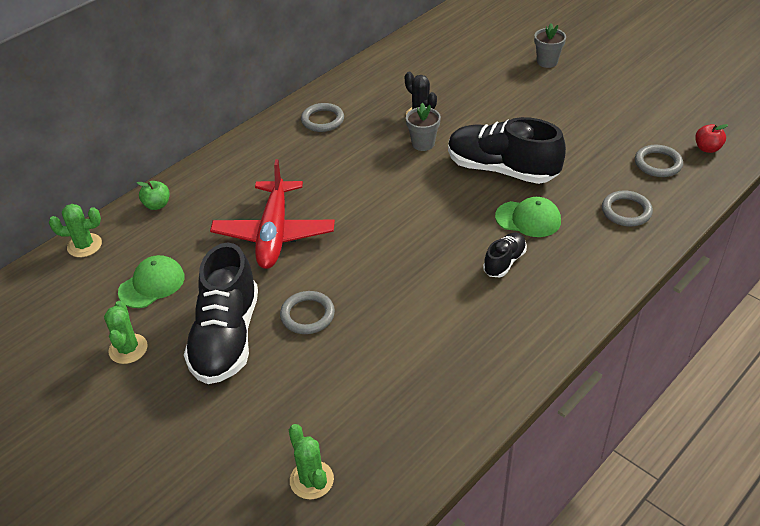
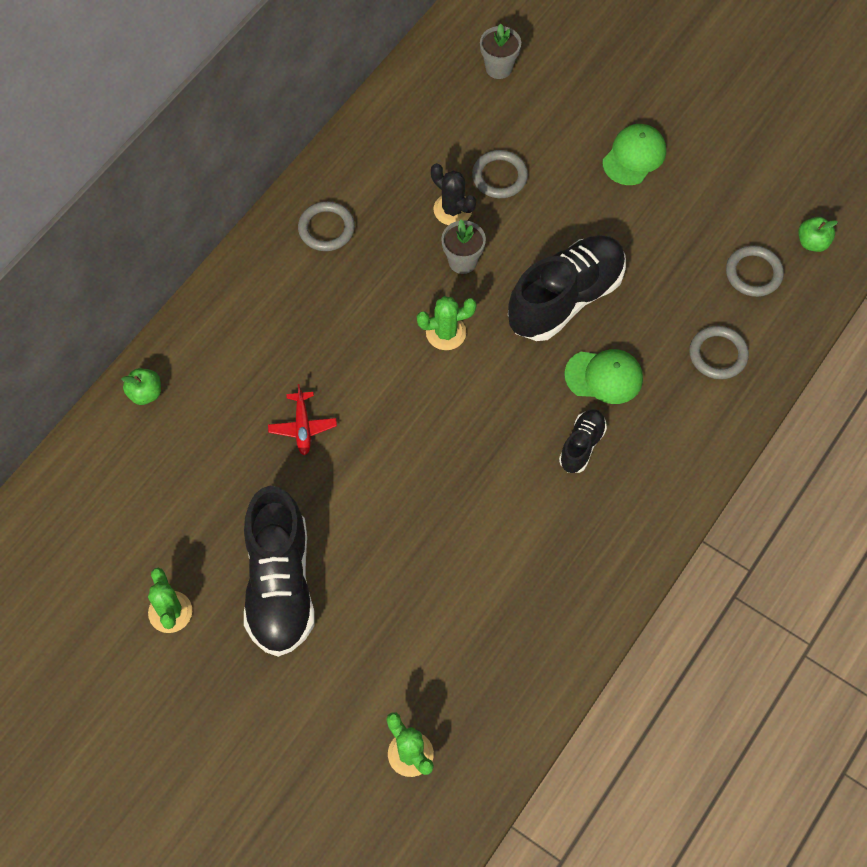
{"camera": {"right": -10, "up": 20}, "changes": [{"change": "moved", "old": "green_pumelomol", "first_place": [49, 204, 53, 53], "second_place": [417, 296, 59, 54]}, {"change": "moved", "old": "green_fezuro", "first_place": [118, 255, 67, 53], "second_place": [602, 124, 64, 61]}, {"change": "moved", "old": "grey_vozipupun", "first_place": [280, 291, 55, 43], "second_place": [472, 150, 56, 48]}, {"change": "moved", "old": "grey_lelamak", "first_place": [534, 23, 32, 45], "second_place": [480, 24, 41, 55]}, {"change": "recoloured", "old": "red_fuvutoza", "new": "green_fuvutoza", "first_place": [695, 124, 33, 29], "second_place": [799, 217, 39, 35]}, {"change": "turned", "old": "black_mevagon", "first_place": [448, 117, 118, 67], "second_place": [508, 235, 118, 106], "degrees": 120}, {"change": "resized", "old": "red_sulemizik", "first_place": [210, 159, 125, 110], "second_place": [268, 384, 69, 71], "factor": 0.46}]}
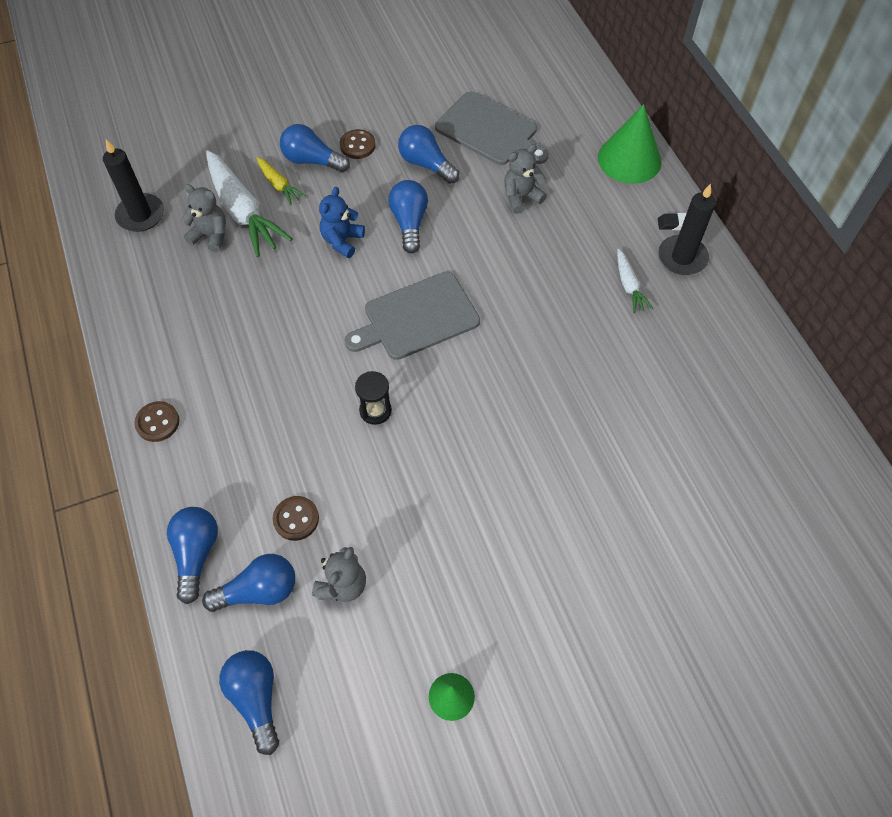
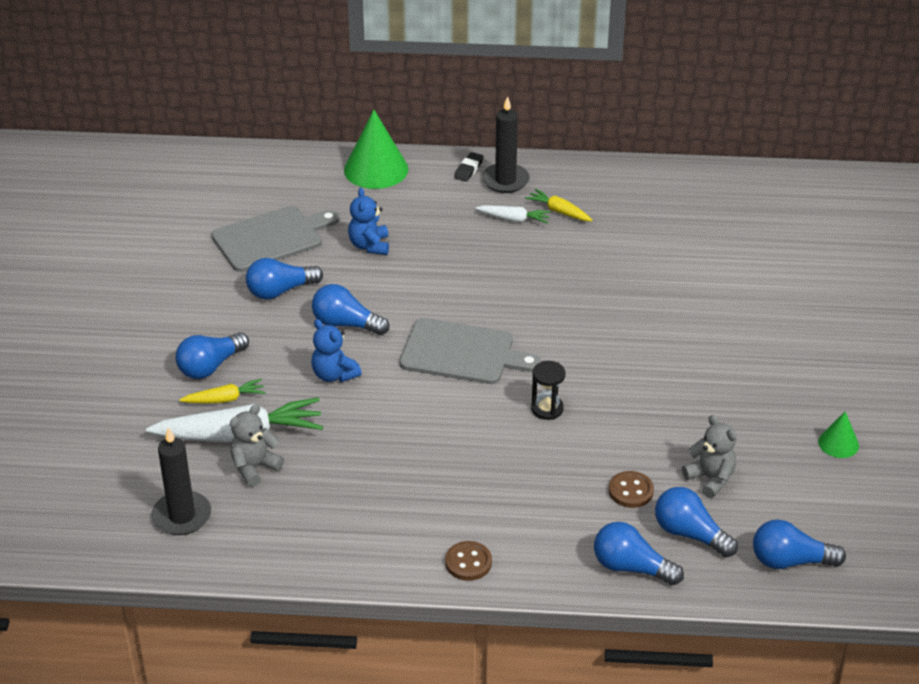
{"camera": {"right": -65, "up": -20}, "changes": [{"change": "removed", "old": "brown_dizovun", "first_place": [340, 129, 36, 30]}, {"change": "added", "new": "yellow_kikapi", "second_place": [525, 189, 67, 32]}, {"change": "recoloured", "old": "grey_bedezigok", "new": "blue_bedezigok", "first_place": [504, 144, 43, 70], "second_place": [348, 188, 41, 67]}, {"change": "turned", "old": "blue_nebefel", "first_place": [202, 554, 93, 58], "second_place": [655, 487, 83, 70], "degrees": -60}, {"change": "turned", "old": "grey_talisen", "first_place": [345, 272, 135, 88], "second_place": [400, 318, 141, 66], "degrees": -75}]}
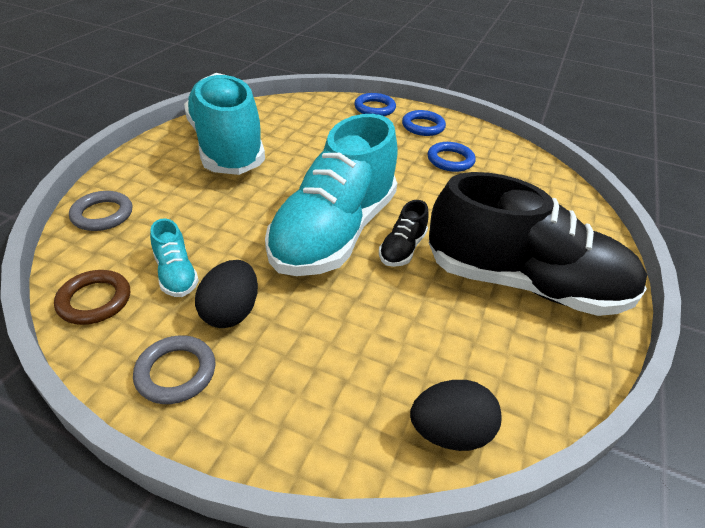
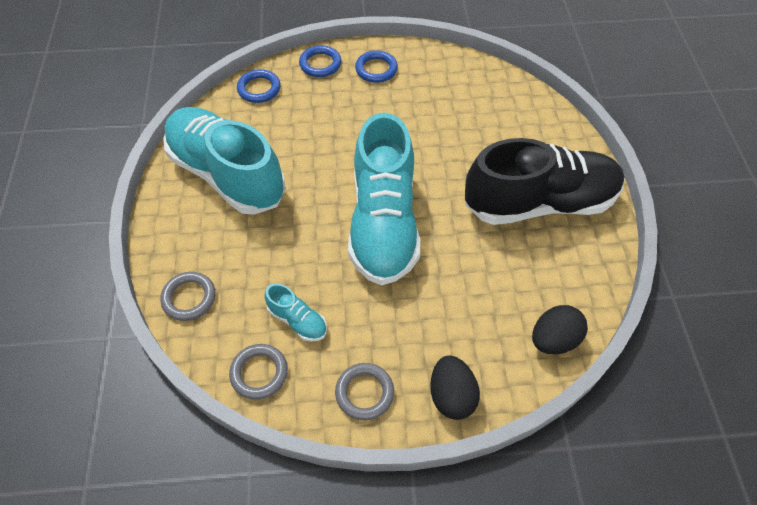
{"camera": {"right": -25, "up": 15}, "changes": [{"change": "removed", "old": "black_mevagon", "first_place": [379, 200, 50, 67]}, {"change": "moved", "old": "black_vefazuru", "first_place": [195, 260, 63, 68], "second_place": [430, 355, 50, 65]}, {"change": "moved", "old": "blue_vozipupun", "first_place": [428, 142, 48, 30], "second_place": [237, 69, 44, 34]}, {"change": "recoloured", "old": "brown_vozipupun", "new": "grey_vozipupun", "first_place": [54, 270, 76, 55], "second_place": [229, 344, 59, 56]}]}
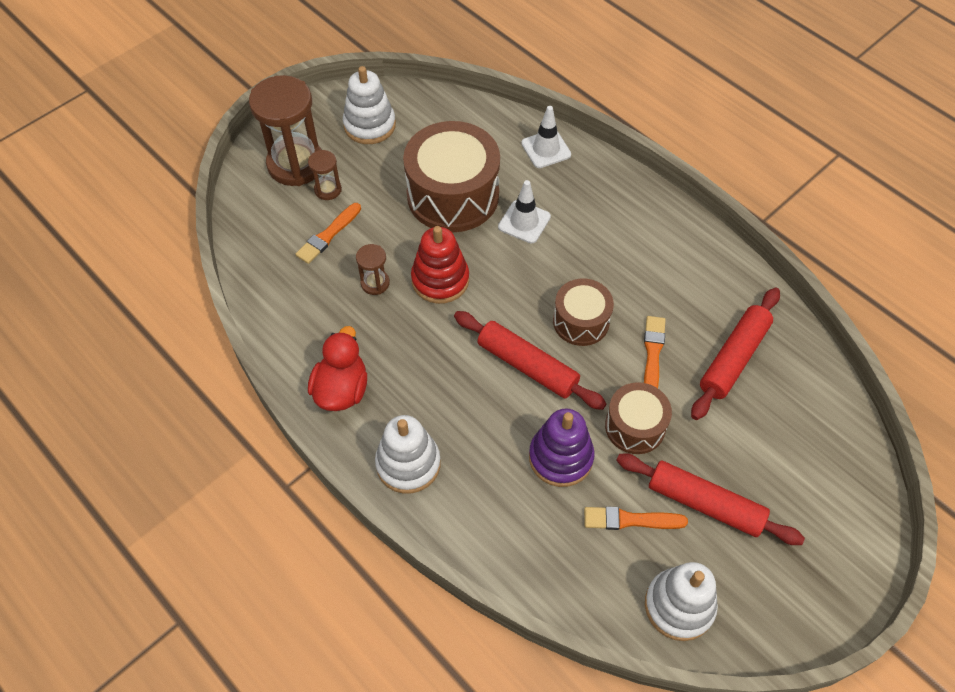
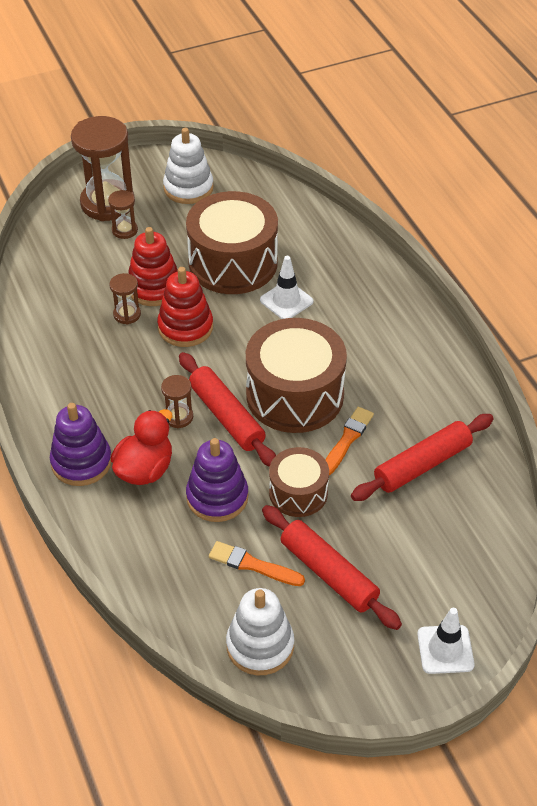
{"camera": {"right": 20, "up": -10}, "changes": [{"change": "removed", "old": "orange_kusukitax", "first_place": [295, 203, 66, 61]}, {"change": "added", "new": "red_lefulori", "second_place": [128, 227, 50, 79]}, {"change": "added", "new": "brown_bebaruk", "second_place": [161, 375, 32, 53]}, {"change": "moved", "old": "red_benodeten", "first_place": [308, 326, 59, 85], "second_place": [111, 409, 61, 76]}, {"change": "moved", "old": "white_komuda", "first_place": [521, 106, 50, 62], "second_place": [417, 608, 58, 66]}, {"change": "recoloured", "old": "white_lefulori", "new": "purple_lefulori", "first_place": [375, 415, 66, 78], "second_place": [50, 403, 62, 83]}, {"change": "resized", "old": "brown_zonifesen", "first_place": [553, 279, 61, 67], "second_place": [246, 318, 101, 115], "factor": 1.77}]}
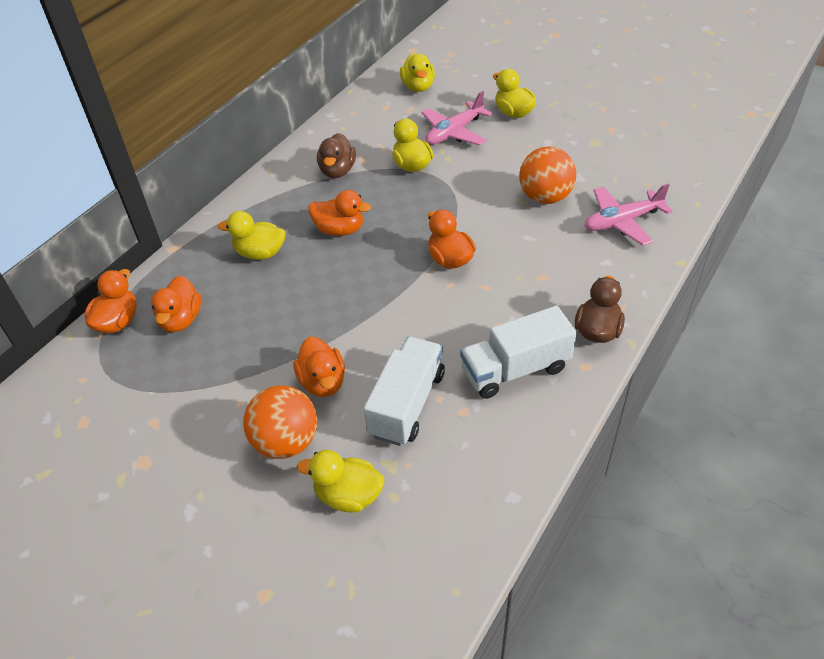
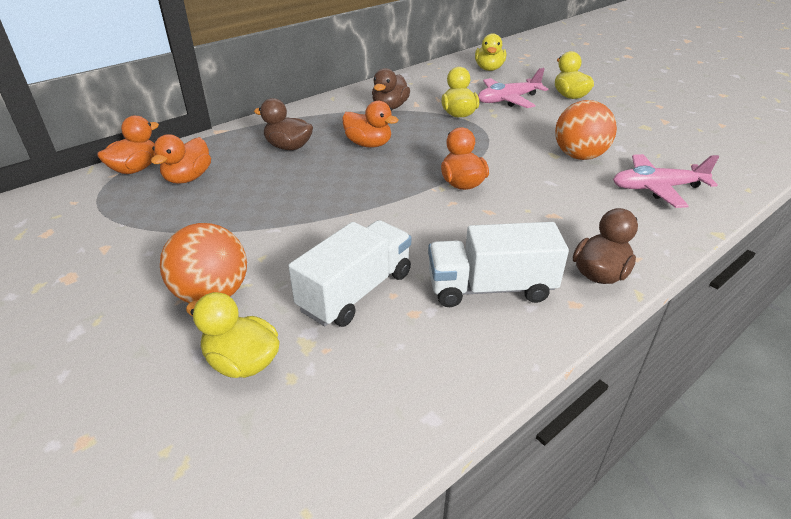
{"camera": {"right": 15, "up": -10}, "changes": [{"change": "removed", "old": "orange_benodeten", "first_place": [294, 337, 51, 60]}, {"change": "recoloured", "old": "yellow_benodeten", "new": "brown_benodeten", "first_place": [218, 211, 67, 49], "second_place": [254, 98, 59, 52]}]}
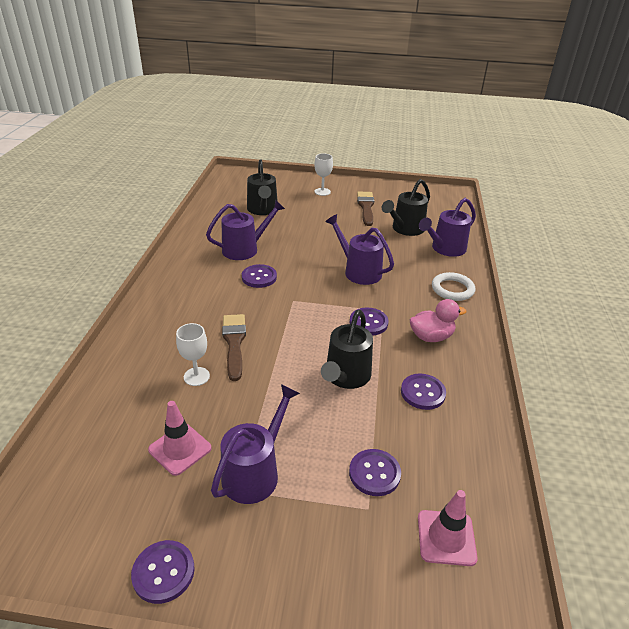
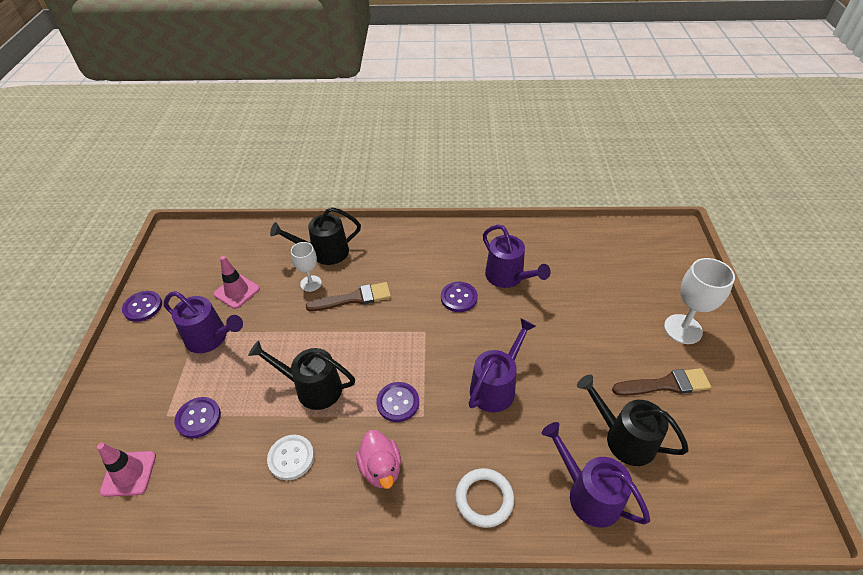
{"camera": {"right": 85, "up": 10}, "changes": [{"change": "moved", "old": "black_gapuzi", "first_place": [247, 159, 31, 56], "second_place": [270, 207, 91, 58]}, {"change": "recoloured", "old": "purple_dizovun", "new": "white_dizovun", "first_place": [401, 373, 45, 37], "second_place": [267, 435, 47, 45]}, {"change": "resized", "old": "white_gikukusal", "first_place": [314, 153, 19, 43], "second_place": [664, 258, 71, 86], "factor": 1.6}]}
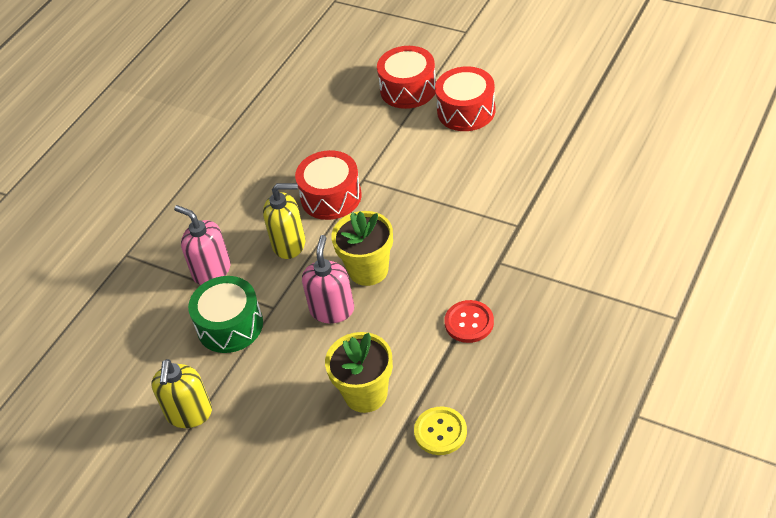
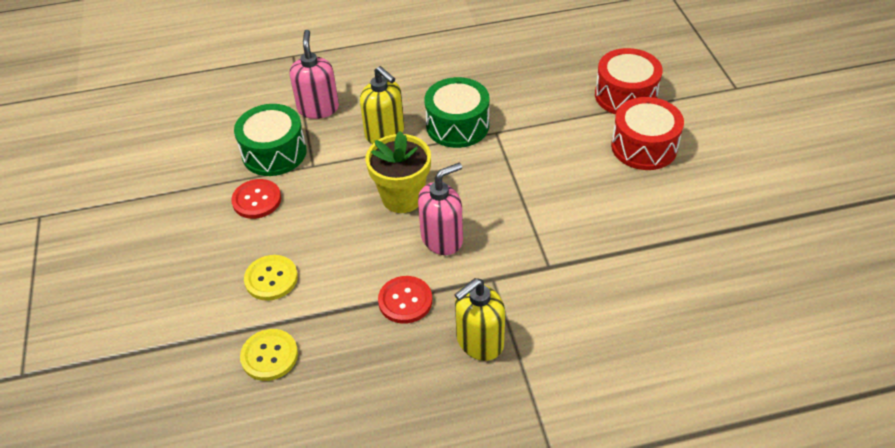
{"camera": {"right": 45, "up": 0}, "changes": [{"change": "added", "new": "red_dizovun", "second_place": [231, 179, 50, 40]}, {"change": "moved", "old": "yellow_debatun", "first_place": [152, 359, 60, 69], "second_place": [454, 278, 51, 83]}, {"change": "moved", "old": "pink_debatun", "first_place": [302, 235, 52, 88], "second_place": [418, 163, 45, 92]}, {"change": "replaced", "old": "yellow_lelamak", "new": "yellow_dizovun", "first_place": [325, 332, 68, 81], "second_place": [244, 255, 54, 46]}, {"change": "recoloured", "old": "red_zonifesen", "new": "green_zonifesen", "first_place": [295, 150, 67, 70], "second_place": [424, 77, 65, 71]}]}
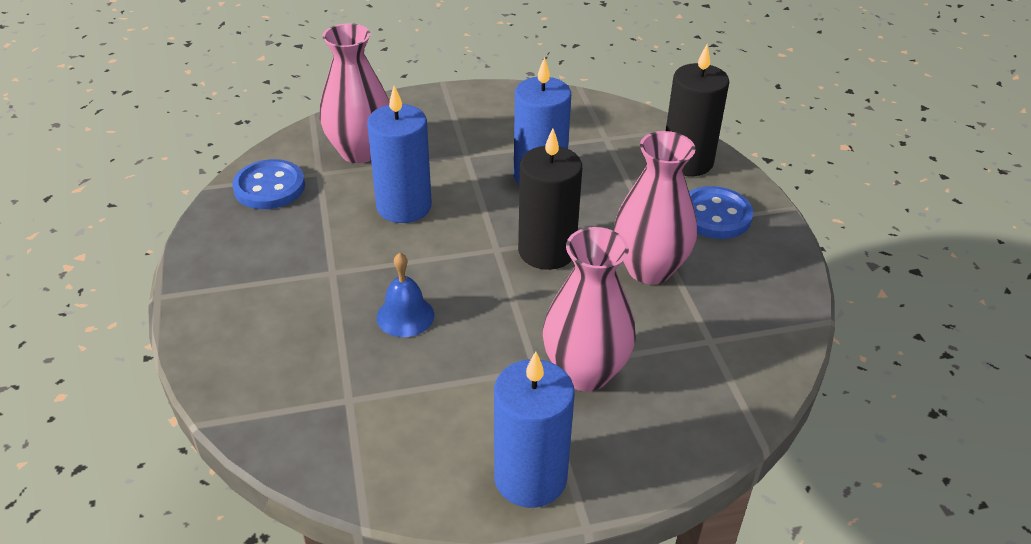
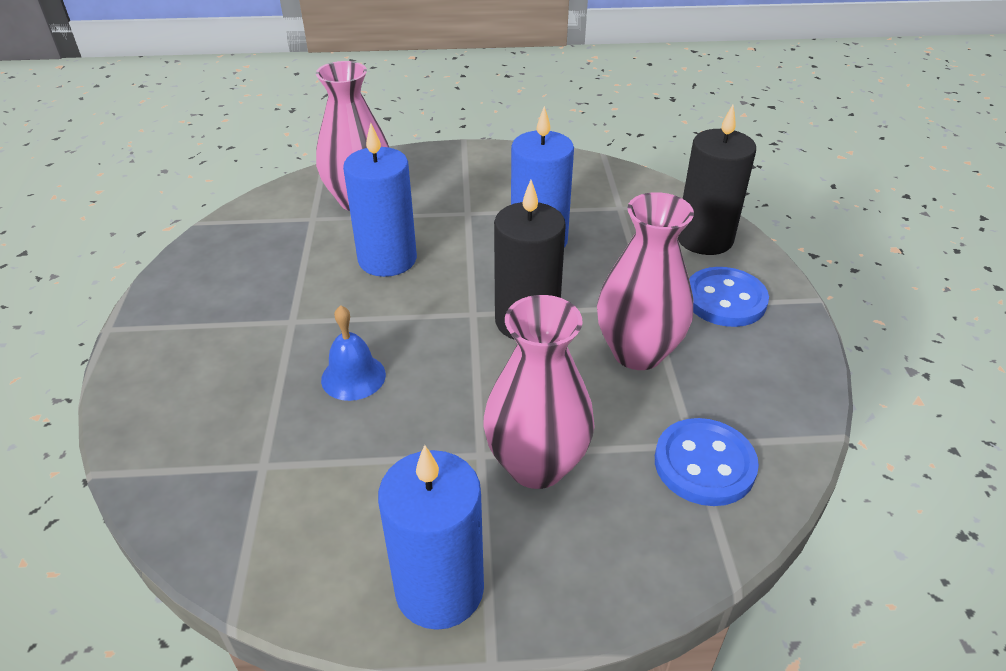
{"camera": {"right": 10, "up": 0}, "changes": [{"change": "moved", "old": "blue_dizovun", "first_place": [232, 159, 73, 50], "second_place": [655, 418, 104, 88]}]}
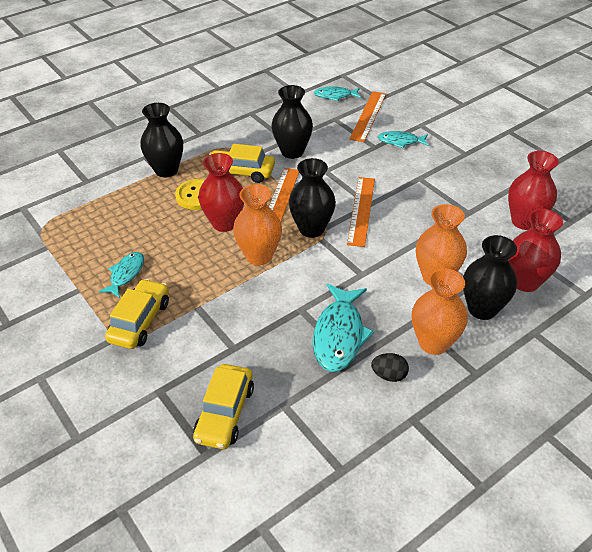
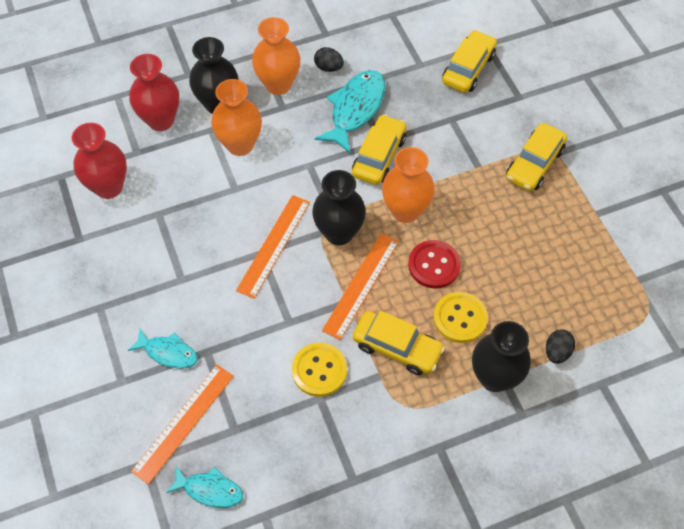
{"camera": {"right": -165, "up": 15}, "changes": [{"change": "removed", "old": "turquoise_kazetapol", "first_place": [98, 252, 46, 46]}, {"change": "added", "new": "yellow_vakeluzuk", "second_place": [352, 114, 54, 71]}, {"change": "added", "new": "black_vefazuru", "second_place": [546, 329, 29, 35]}, {"change": "replaced", "old": "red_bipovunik", "new": "red_dizovun", "first_place": [198, 153, 46, 79], "second_place": [408, 240, 53, 49]}, {"change": "replaced", "old": "black_bipovunik", "new": "yellow_dizovun", "first_place": [271, 85, 42, 74], "second_place": [292, 343, 55, 54]}]}
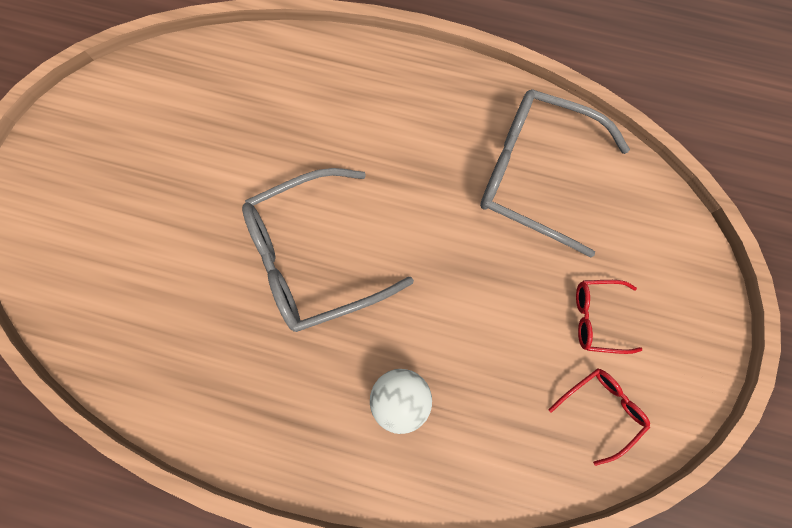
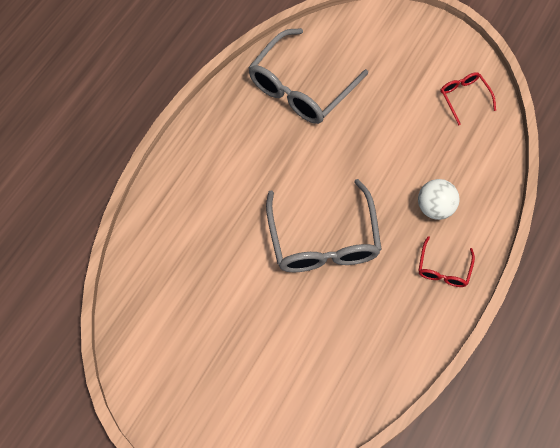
{"camera": {"right": -75, "up": -10}, "changes": [{"change": "moved", "old": "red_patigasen", "first_place": [576, 280, 66, 74], "second_place": [418, 236, 57, 51]}]}
